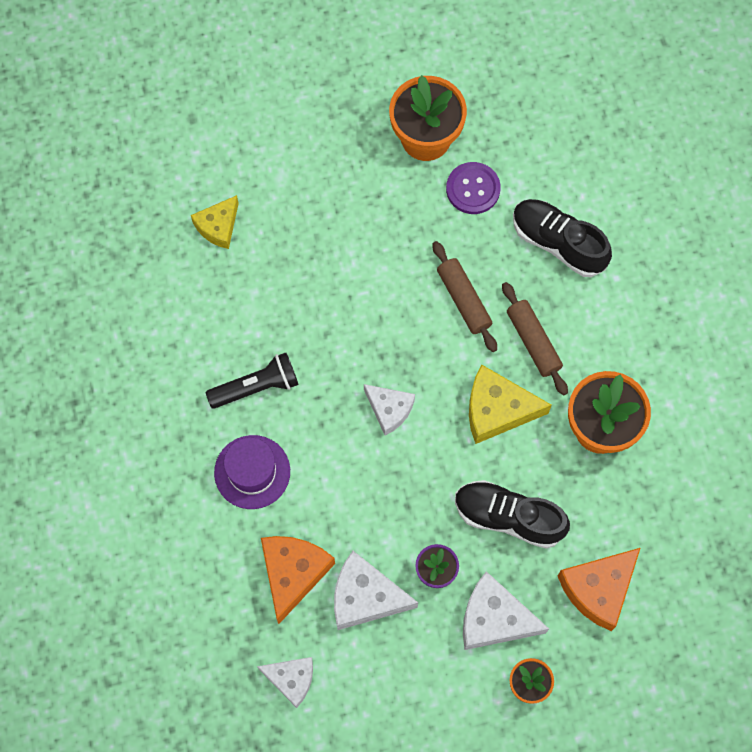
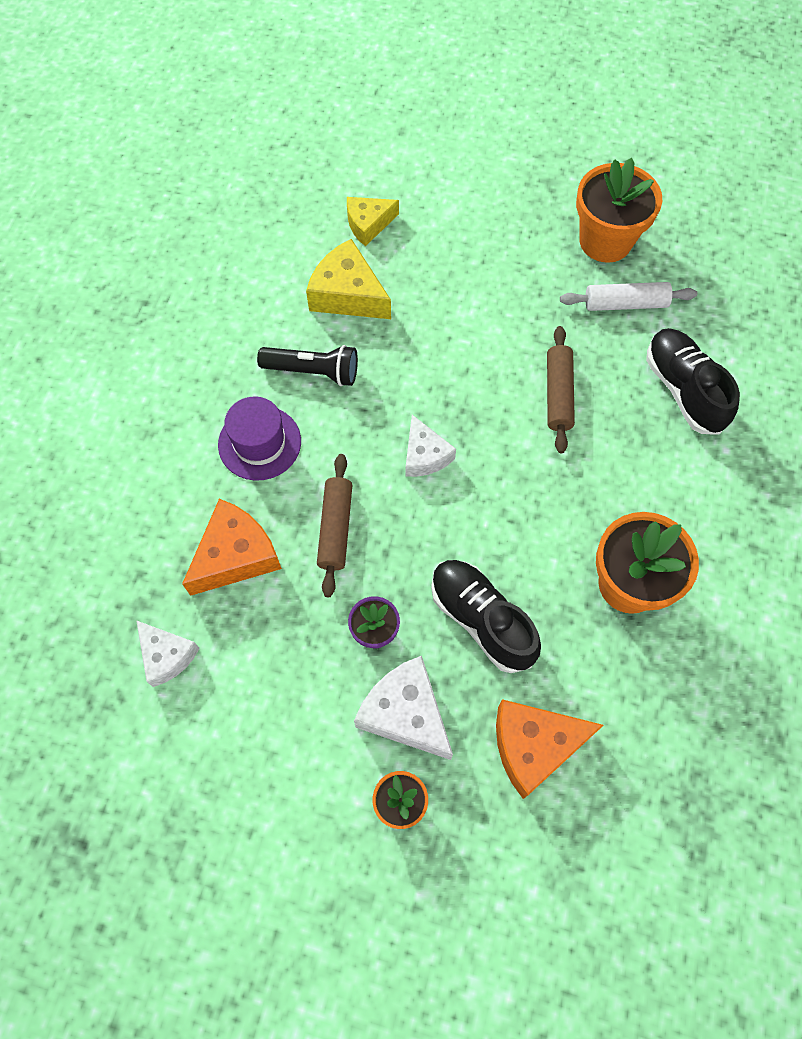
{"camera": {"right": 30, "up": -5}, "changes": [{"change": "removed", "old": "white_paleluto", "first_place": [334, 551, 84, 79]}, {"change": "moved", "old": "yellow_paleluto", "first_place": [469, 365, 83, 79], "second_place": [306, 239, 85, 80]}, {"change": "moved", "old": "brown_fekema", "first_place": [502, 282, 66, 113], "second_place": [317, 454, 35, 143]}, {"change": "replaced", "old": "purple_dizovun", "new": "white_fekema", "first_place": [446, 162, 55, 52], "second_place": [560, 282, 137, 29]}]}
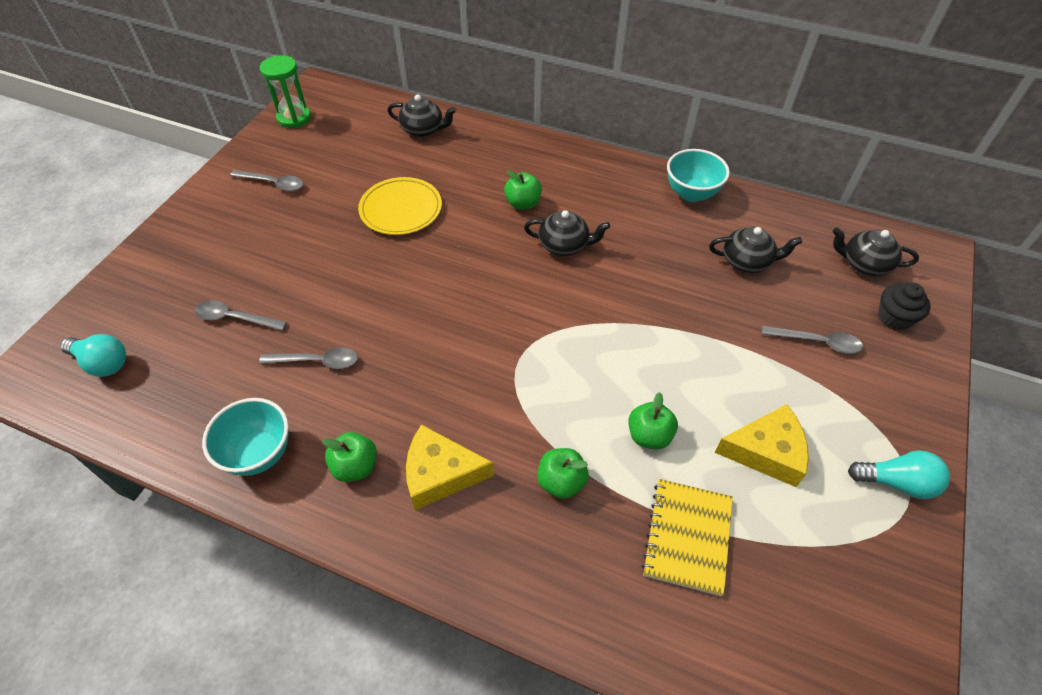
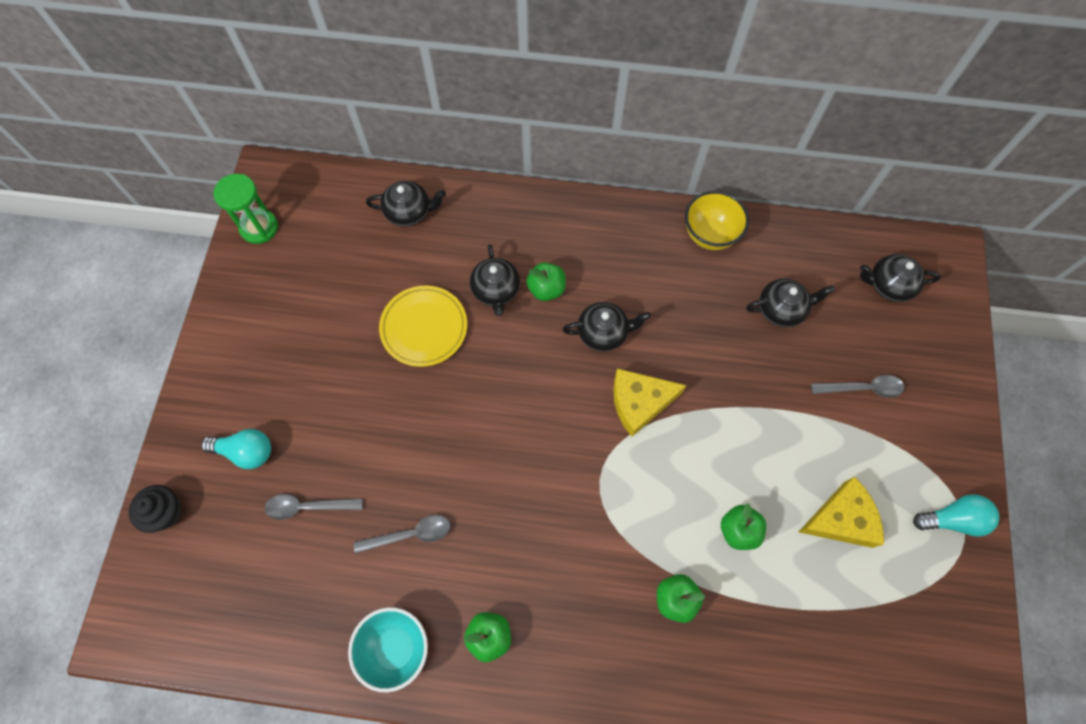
{"camera": {"right": -15, "up": 15}, "changes": [{"change": "removed", "old": "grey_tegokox", "first_place": [230, 170, 73, 21]}, {"change": "removed", "old": "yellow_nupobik", "first_place": [642, 479, 91, 117]}, {"change": "added", "new": "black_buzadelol", "second_place": [470, 244, 50, 72]}, {"change": "moved", "old": "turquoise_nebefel", "first_place": [60, 334, 66, 43], "second_place": [201, 429, 70, 40]}, {"change": "moved", "old": "yellow_paleluto", "first_place": [406, 424, 88, 86], "second_place": [613, 368, 74, 69]}, {"change": "moved", "old": "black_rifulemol", "first_place": [878, 283, 53, 48], "second_place": [129, 485, 53, 48]}, {"change": "recoloured", "old": "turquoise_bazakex", "new": "yellow_bazakex", "first_place": [667, 149, 63, 53], "second_place": [685, 191, 64, 59]}]}
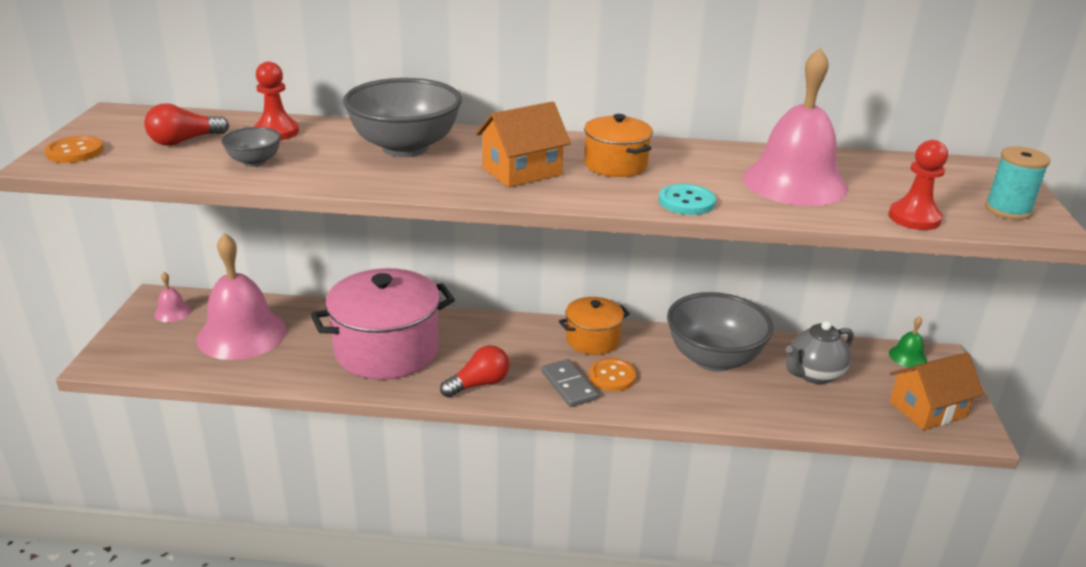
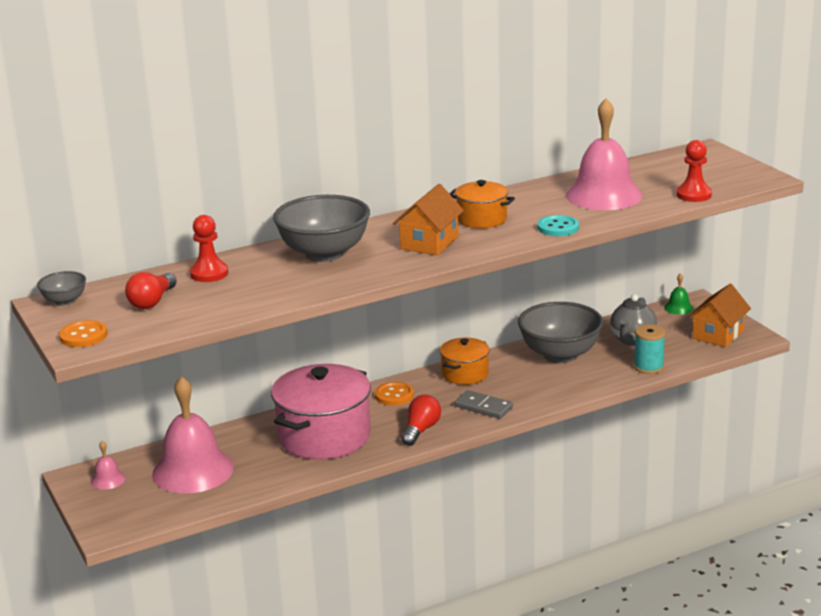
{"camera": {"right": -30, "up": -5}, "changes": [{"change": "moved", "old": "grey_bazakex", "first_place": [221, 127, 60, 40], "second_place": [37, 271, 49, 35]}, {"change": "moved", "old": "orange_dizovun", "first_place": [589, 358, 47, 33], "second_place": [375, 382, 39, 24]}, {"change": "moved", "old": "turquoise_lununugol", "first_place": [985, 146, 66, 74], "second_place": [634, 324, 32, 50]}]}
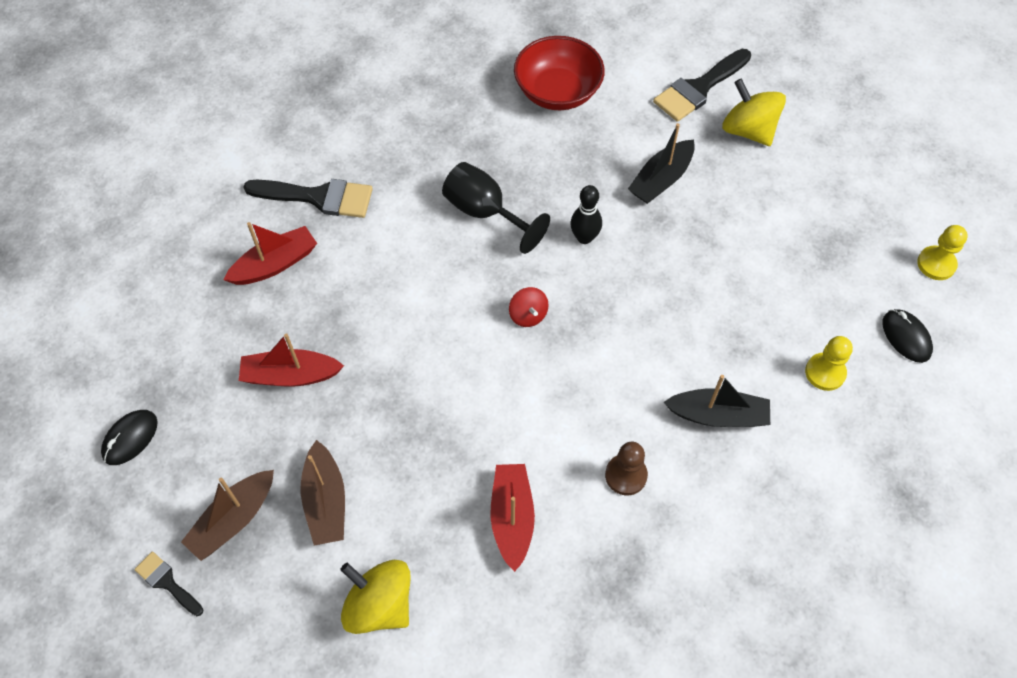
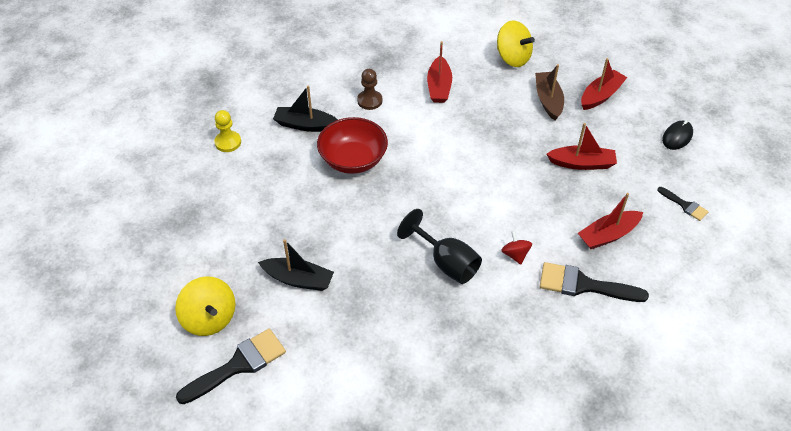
{"camera": {"right": -175, "up": -10}, "changes": [{"change": "removed", "old": "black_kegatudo", "first_place": [570, 185, 32, 59]}, {"change": "removed", "old": "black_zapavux", "first_place": [882, 309, 51, 54]}, {"change": "removed", "old": "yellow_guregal", "first_place": [917, 225, 51, 55]}, {"change": "moved", "old": "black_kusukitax", "first_place": [134, 552, 69, 64], "second_place": [657, 187, 52, 34]}, {"change": "moved", "old": "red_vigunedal", "first_place": [509, 287, 40, 40], "second_place": [501, 231, 31, 34]}, {"change": "moved", "old": "red_bazakex", "first_place": [514, 36, 91, 74], "second_place": [317, 117, 71, 57]}, {"change": "recoloured", "old": "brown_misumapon", "new": "red_misumapon", "first_place": [181, 470, 93, 91], "second_place": [581, 58, 47, 52]}, {"change": "turned", "old": "black_misumapon", "first_place": [628, 123, 67, 81], "second_place": [258, 239, 76, 52], "degrees": 60}]}
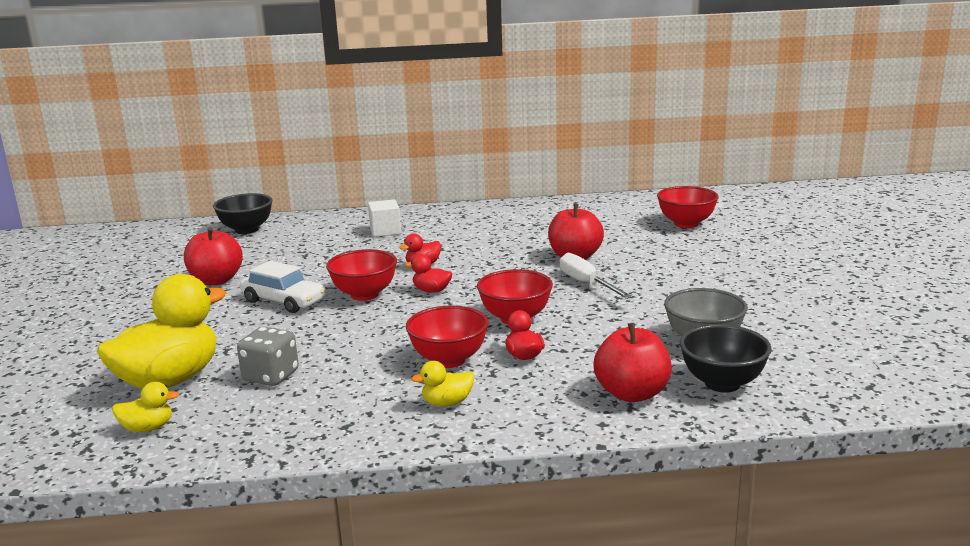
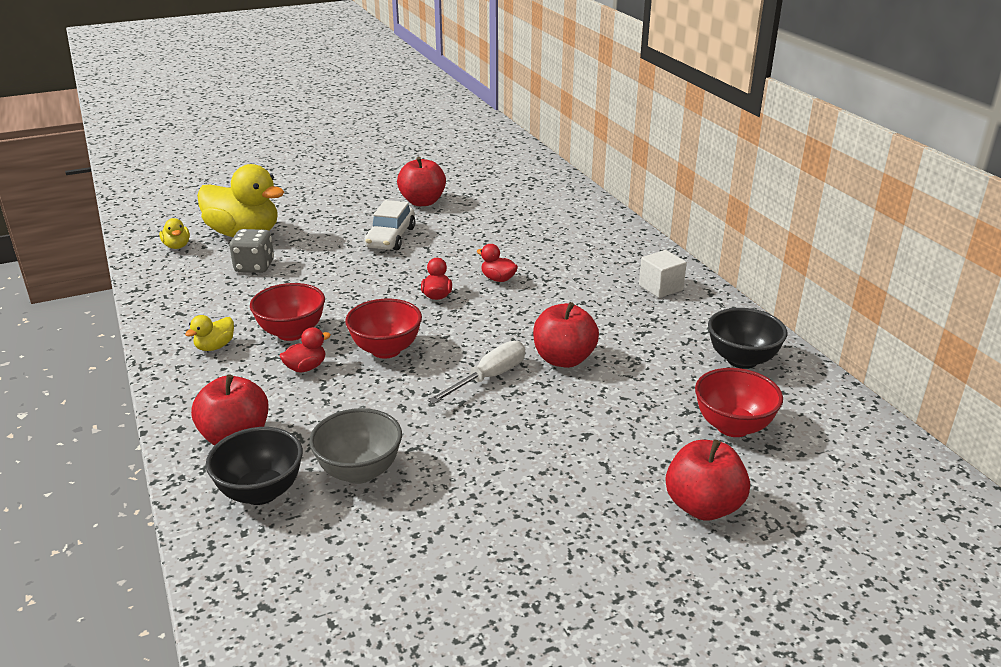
{"camera": {"right": 70, "up": 10}, "changes": [{"change": "removed", "old": "red_bazakex", "first_place": [326, 249, 71, 52]}, {"change": "added", "new": "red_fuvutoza", "second_place": [666, 439, 84, 81]}, {"change": "moved", "old": "black_bazakex", "first_place": [213, 193, 59, 41], "second_place": [708, 308, 79, 61]}, {"change": "moved", "old": "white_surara", "first_place": [368, 199, 33, 38], "second_place": [639, 250, 48, 48]}, {"change": "turned", "old": "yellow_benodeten", "first_place": [411, 361, 63, 45], "second_place": [185, 315, 49, 36], "degrees": -105}]}
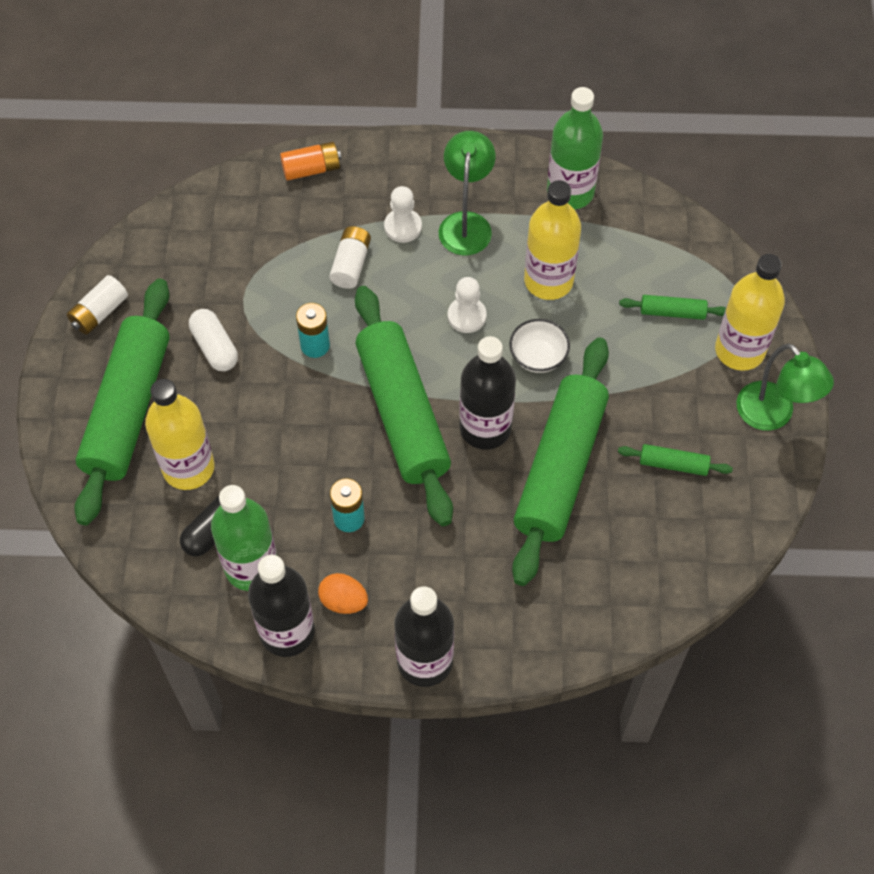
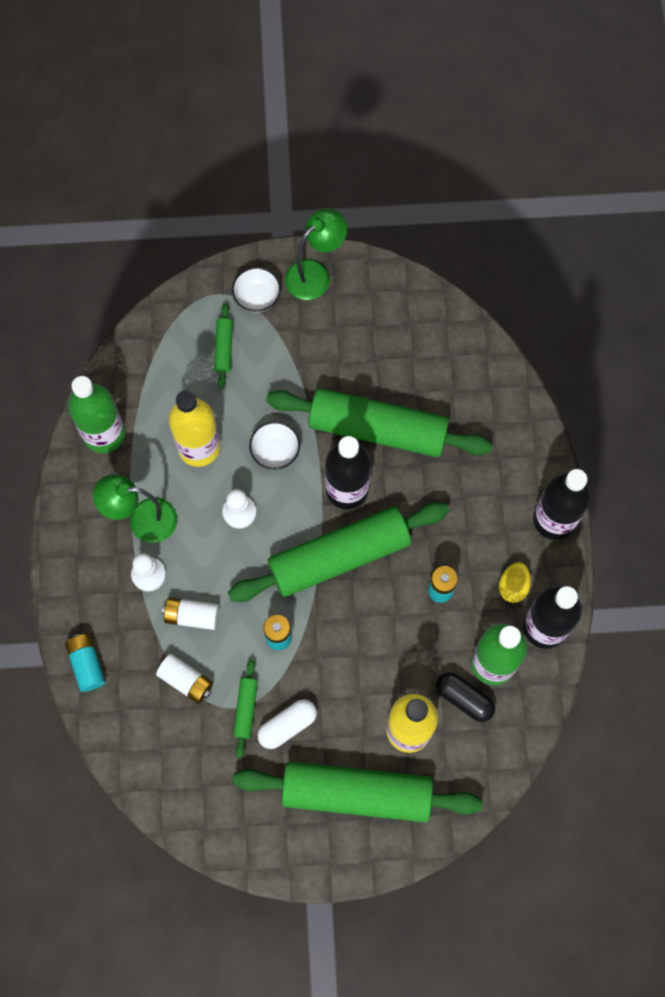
{"camera": {"right": -95, "up": 10}, "changes": [{"change": "moved", "old": "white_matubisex", "first_place": [67, 275, 61, 60], "second_place": [156, 654, 57, 50]}, {"change": "moved", "old": "green_fekema", "first_place": [618, 444, 115, 32], "second_place": [233, 659, 25, 99]}, {"change": "replaced", "old": "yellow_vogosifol", "new": "white_bazakex", "first_place": [715, 254, 70, 117], "second_place": [232, 267, 49, 46]}, {"change": "recoloured", "old": "orange_matubisex", "new": "turquoise_matubisex", "first_place": [280, 141, 61, 40], "second_place": [65, 634, 40, 58]}, {"change": "recoloured", "old": "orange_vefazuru", "new": "yellow_vefazuru", "first_place": [318, 573, 50, 41], "second_place": [499, 562, 32, 41]}]}
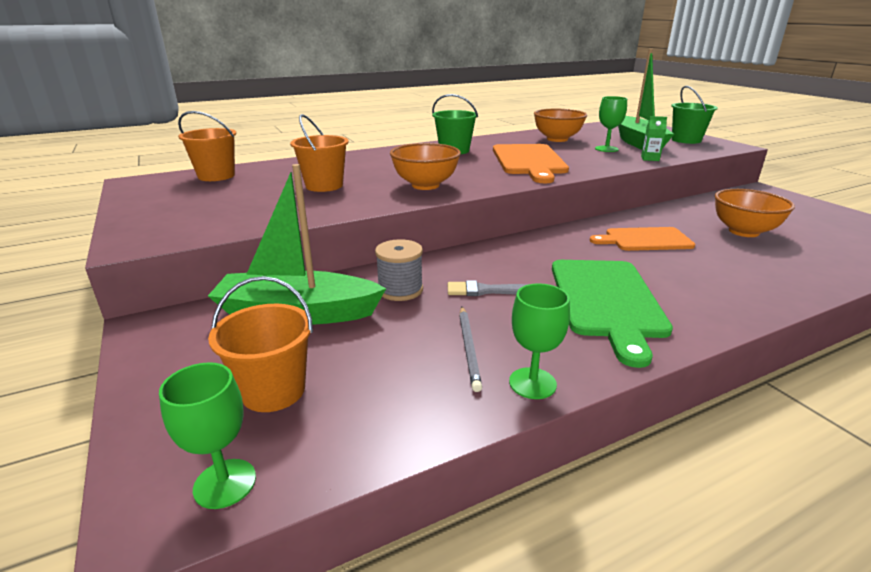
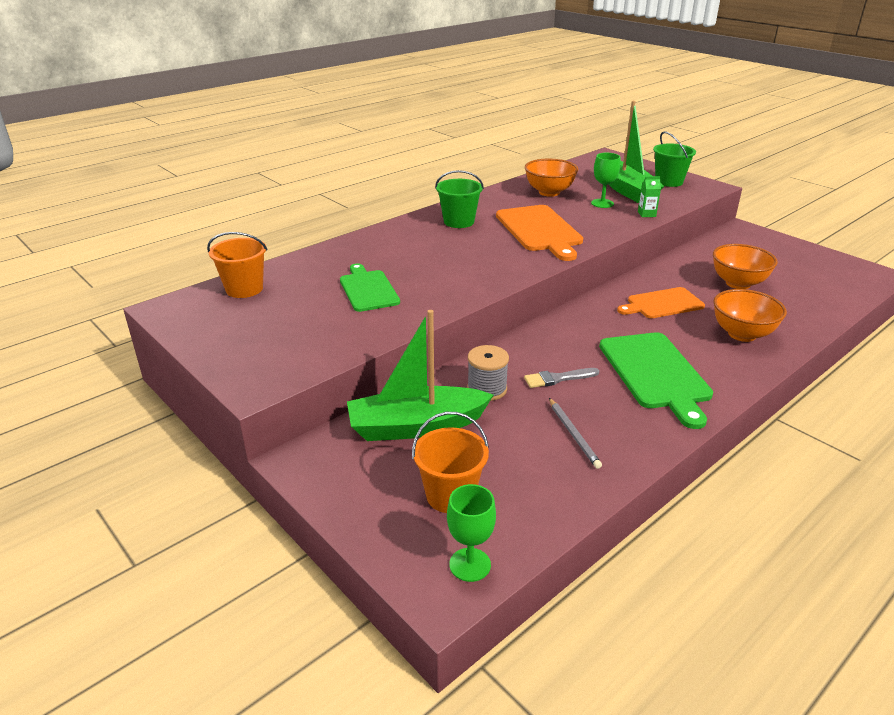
{"camera": {"right": -15, "up": 5}, "changes": [{"change": "removed", "old": "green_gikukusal", "first_place": [509, 283, 61, 116]}, {"change": "moved", "old": "orange_bazakex", "first_place": [390, 143, 71, 47], "second_place": [713, 289, 74, 53]}, {"change": "replaced", "old": "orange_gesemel", "new": "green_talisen", "first_place": [290, 114, 59, 78], "second_place": [340, 263, 60, 49]}]}
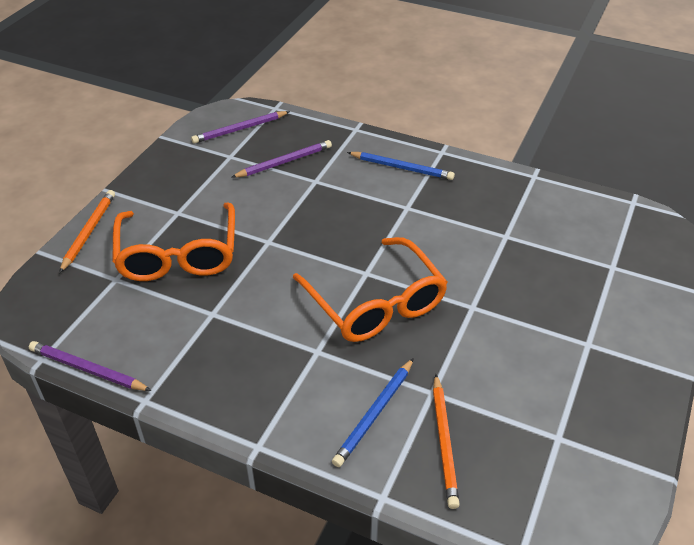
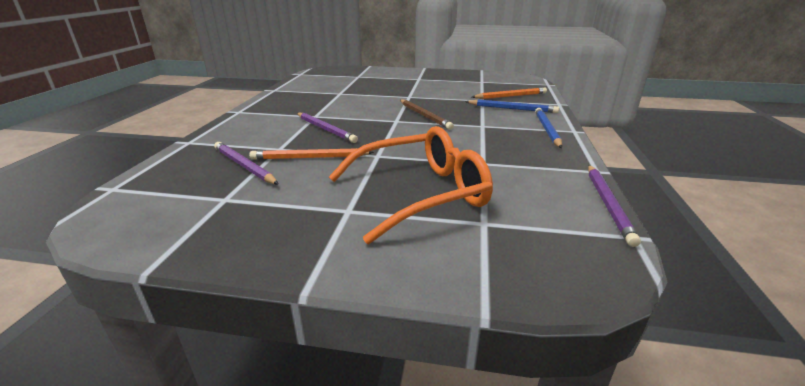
{"camera": {"right": -105, "up": -15}, "changes": [{"change": "moved", "old": "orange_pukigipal", "first_place": [59, 190, 56, 83], "second_place": [249, 148, 125, 12]}, {"change": "moved", "old": "purple_pukigipal", "first_place": [191, 111, 99, 33], "second_place": [297, 113, 61, 30]}, {"change": "moved", "old": "blue_pukigipal", "first_place": [347, 152, 108, 28], "second_place": [535, 108, 27, 40]}, {"change": "replaced", "old": "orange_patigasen", "new": "brown_pukigipal", "first_place": [293, 237, 155, 105], "second_place": [400, 99, 54, 31]}]}
